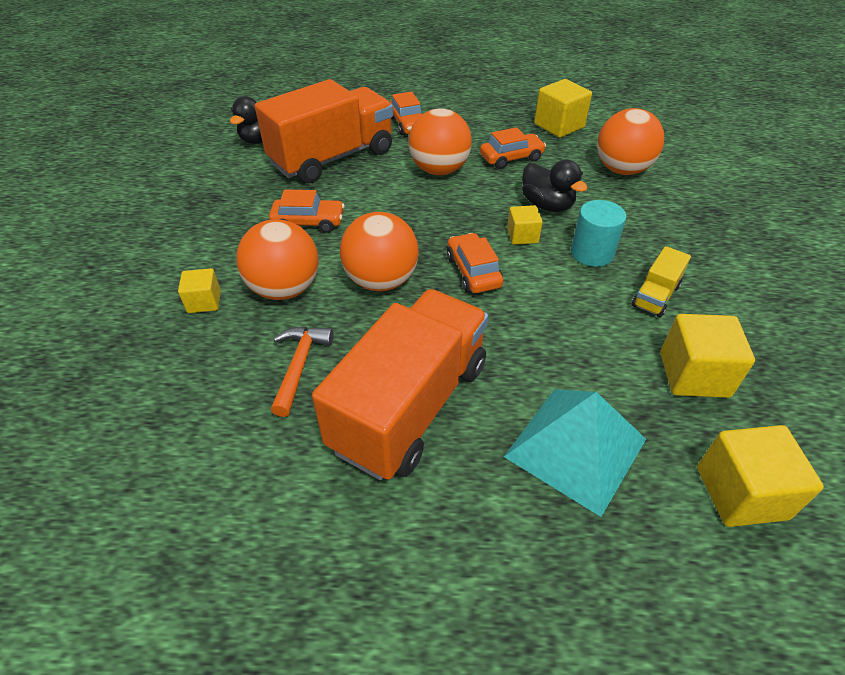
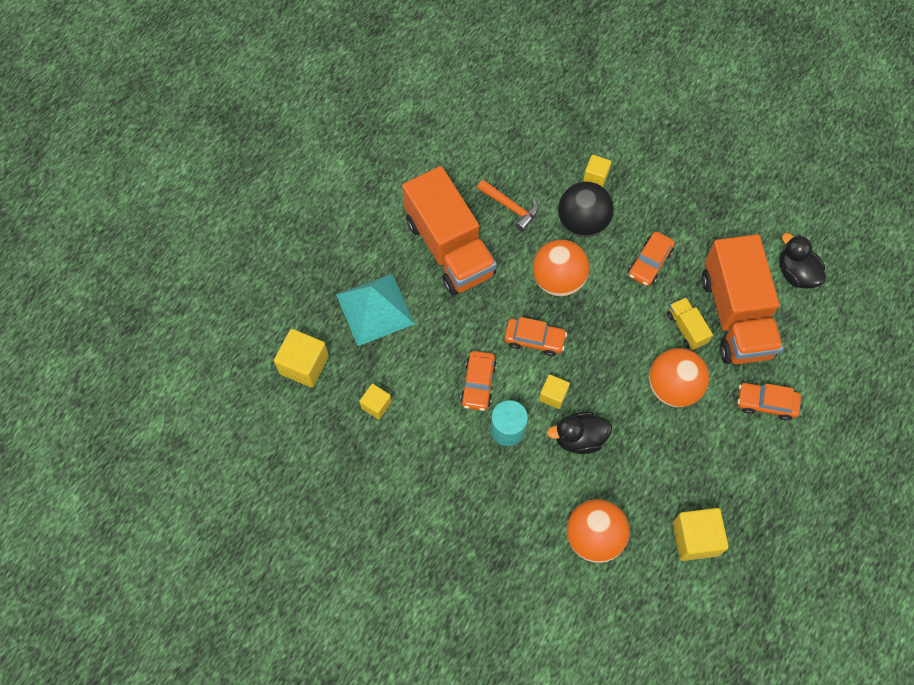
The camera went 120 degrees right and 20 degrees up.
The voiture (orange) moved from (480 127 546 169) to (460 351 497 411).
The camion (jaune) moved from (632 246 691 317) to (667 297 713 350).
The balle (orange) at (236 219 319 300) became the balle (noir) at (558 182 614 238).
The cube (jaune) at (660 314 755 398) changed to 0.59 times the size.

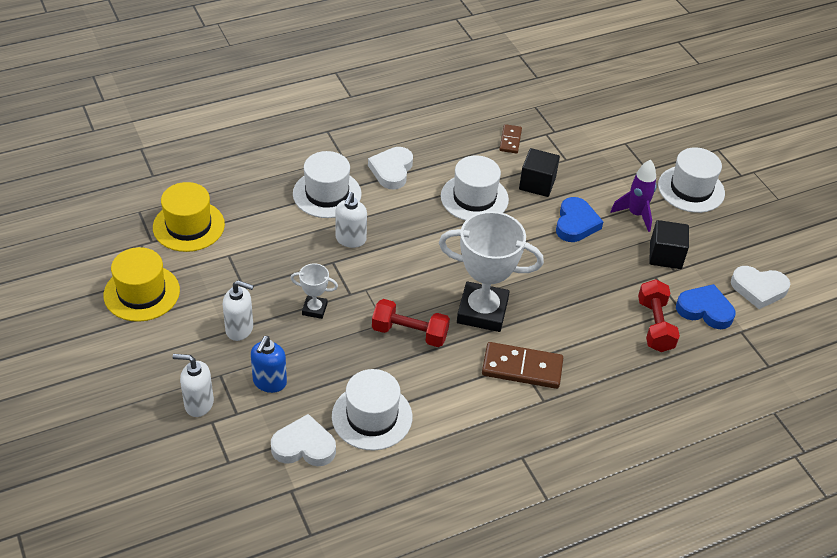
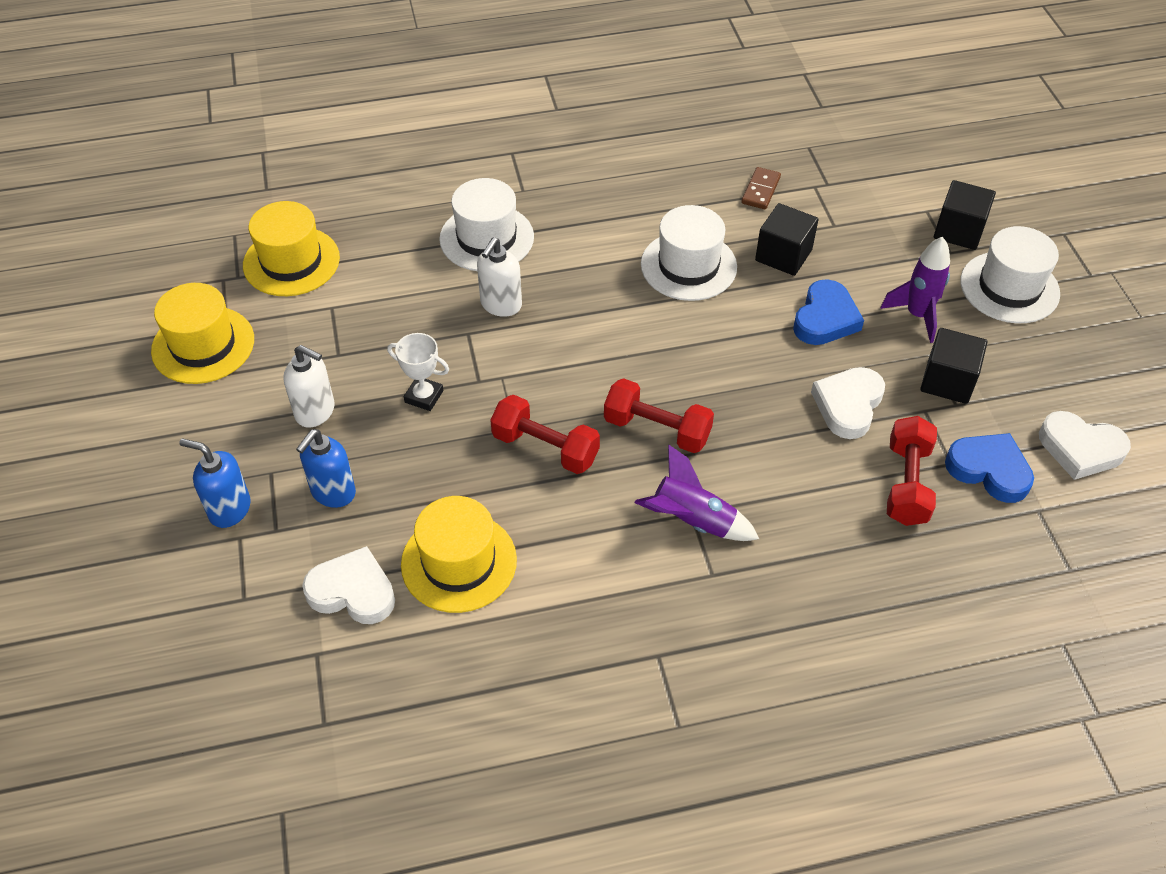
The camera went 15 degrees right and 5 degrees up.
The cube (noir) at (934 180 996 250) appeared.
The cœur (blanc) moved from (368 147 413 190) to (811 367 885 439).
The trophée (blanc) at (439 211 544 332) was replaced by the haltère (rouge) at (604 378 714 453).
The domino (marron) at (482 342 563 389) was replaced by the fusée (violet) at (634 444 759 541).
The distributeur de savon (blanc) at (173 354 214 417) became the distributeur de savon (bleu) at (179 439 251 528).
The chapeau (blanc) at (332 369 412 450) became the chapeau (jaune) at (401 496 517 613).

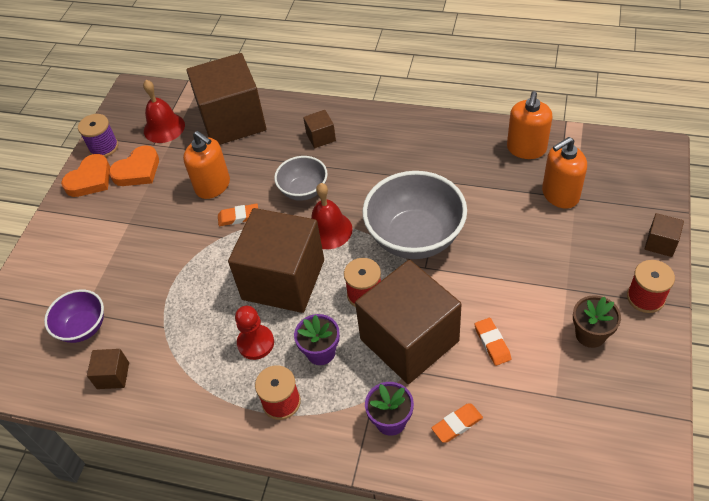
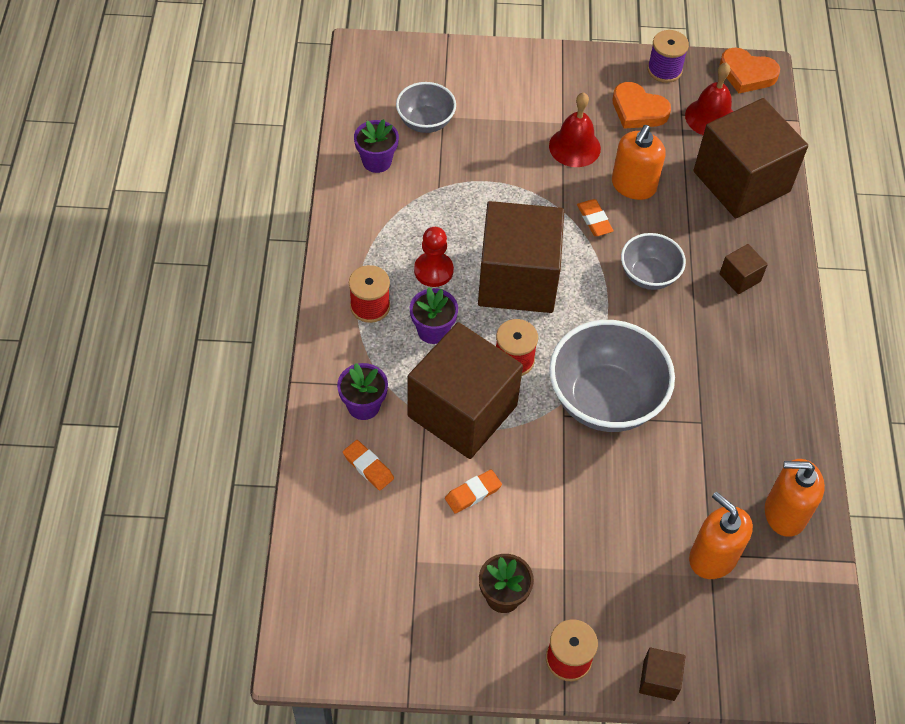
The camera went 70 degrees right and 5 degrees up.
The cœur (orange) moved from (61 154 110 197) to (719 48 780 93).
The cloche (rouge) moved from (311 183 353 249) to (549 92 601 167).
The cube (marron) at (87 349 129 389) was replaced by the pot de fleurs (violet) at (354 119 399 173).
The bol (violet) at (44 289 104 343) became the bol (gris) at (396 82 456 133).

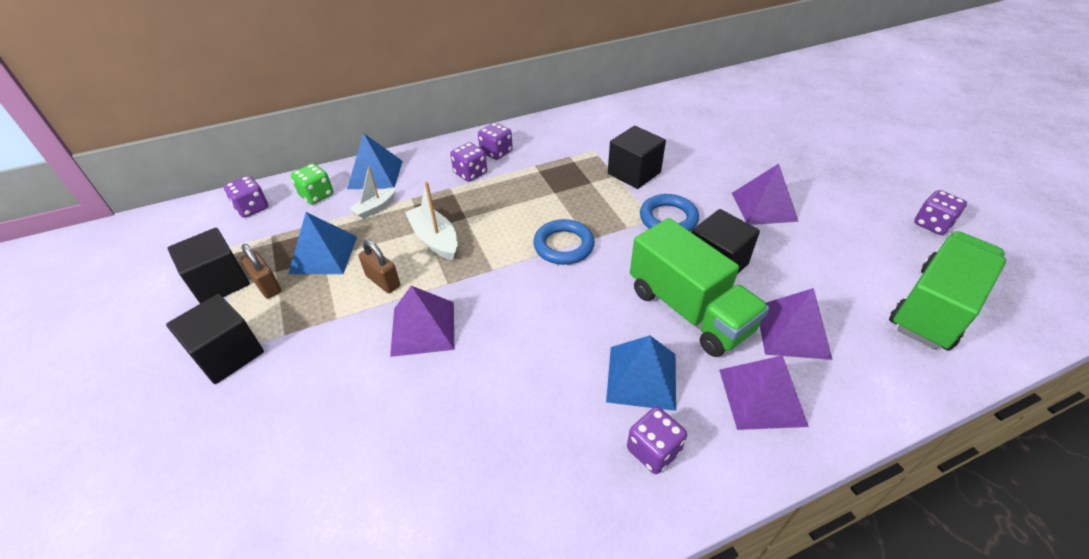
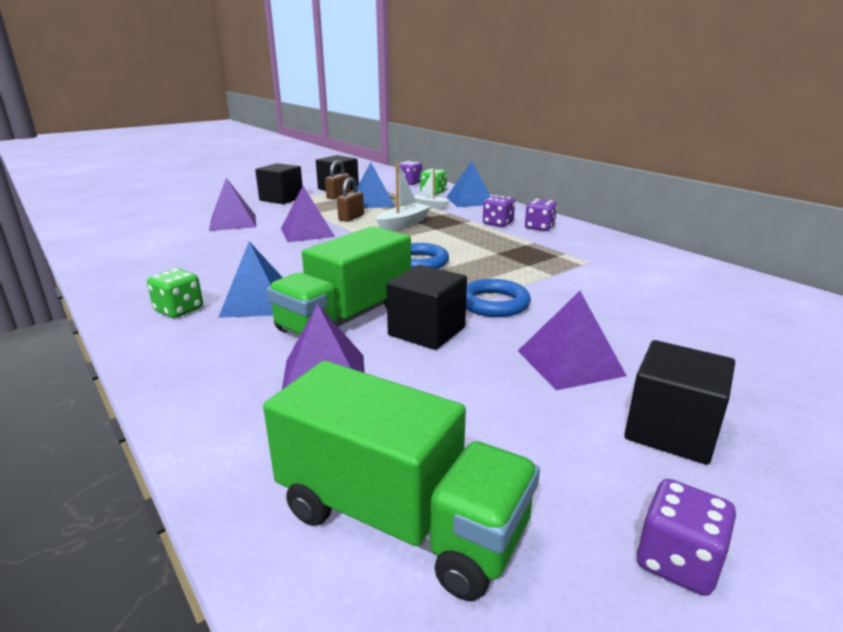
The camera went 75 degrees right and 20 degrees down.
The cube (noir) moved from (608 126 666 189) to (624 340 735 465).
The pyramide (violet) moved from (719 355 809 430) to (209 178 256 231).
The dé (violet) at (627 407 687 474) became the dé (vert) at (147 269 203 318).

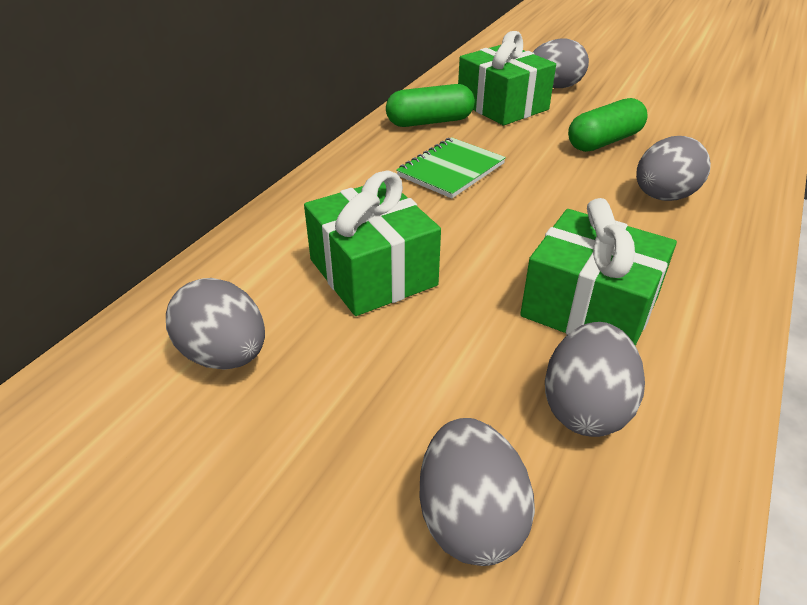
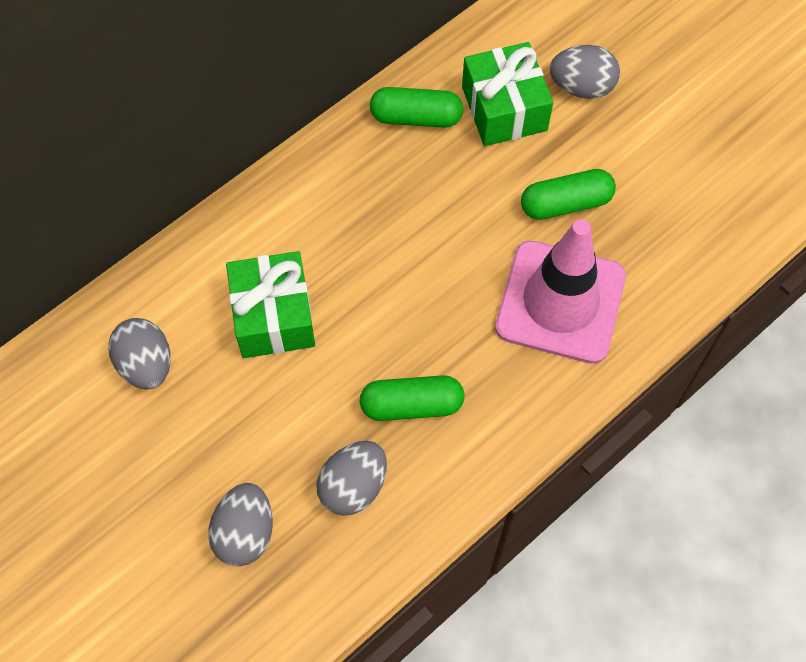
The camera went 20 degrees right and 25 degrees up.
The carnet (vert) at (396 137 506 199) disappeared.
The cadeau (vert) at (520 198 677 346) was replaced by the gélule (vert) at (360 375 464 421).
The œuf (gris) at (636 136 711 201) was replaced by the cône de chantier (rose) at (495 219 626 364).

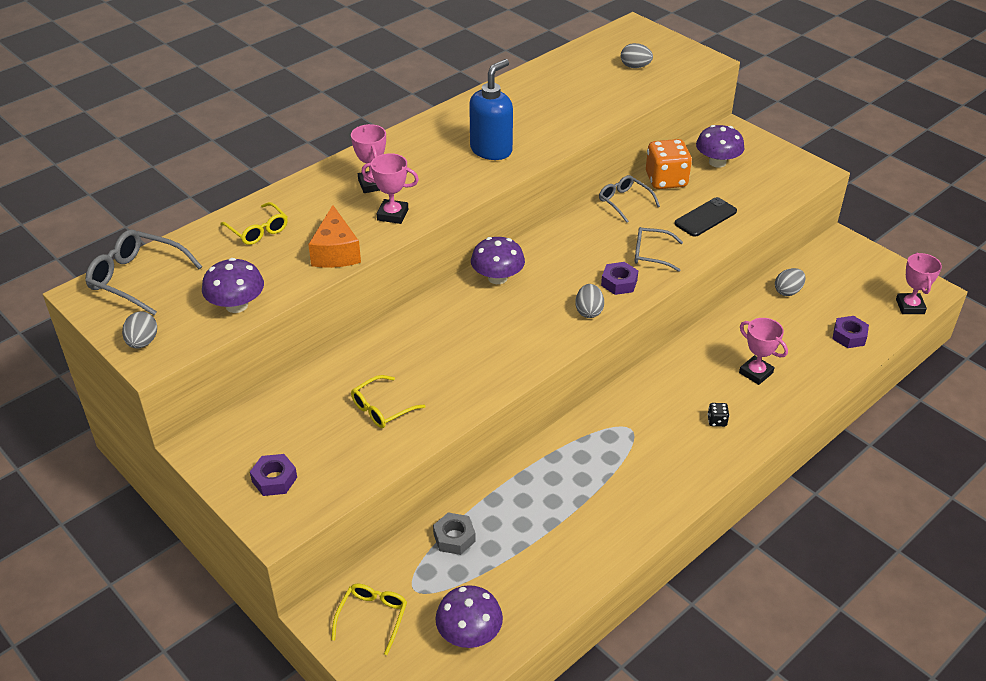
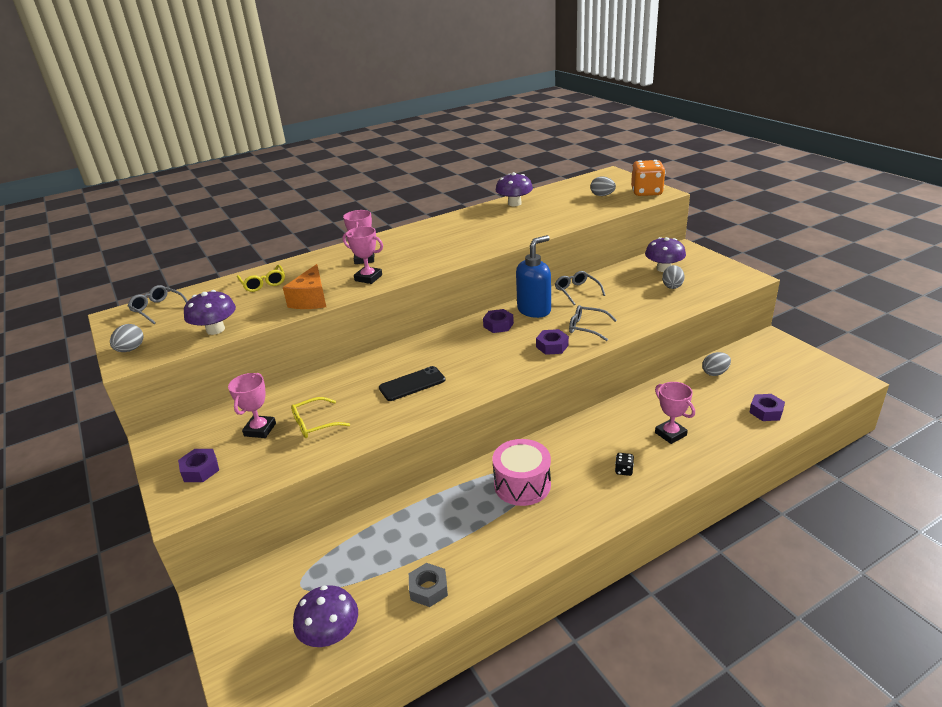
The camera went 15 degrees right and 10 degrees down.
The lunettes (jaune) at (331 584 407 655) disappeared.
The écrou (violet) at (483 309 514 333) appeared.
The tambour (rose) at (492 439 551 506) appeared.
The écrou (gris) moved from (433 512 476 555) to (409 563 448 607).
The distributeur de savon (bleu) moved from (469 59 513 160) to (516 235 551 318).
The champignon (violet) moved from (471 237 525 284) to (496 172 533 206).
The œuf (gris) moved from (575 284 604 318) to (662 265 685 289).
The dé (orange) moved from (646 139 692 189) to (631 160 665 196).
The téléphone (noir) moved from (674 197 737 237) to (379 366 445 401).
The trophée (rose) moved from (896 252 942 314) to (228 373 276 438).
The lunettes (gris) at (85 229 202 316) changed to 0.66 times the size.

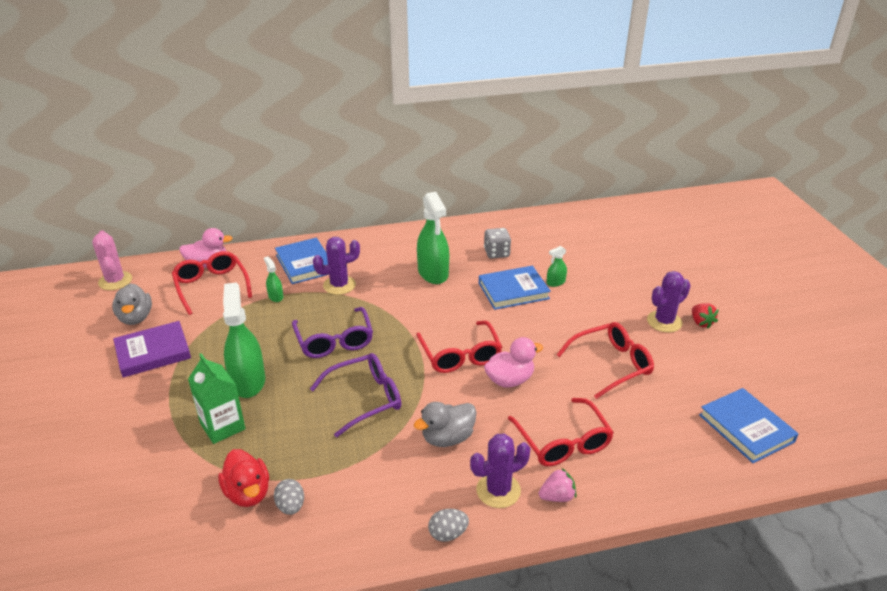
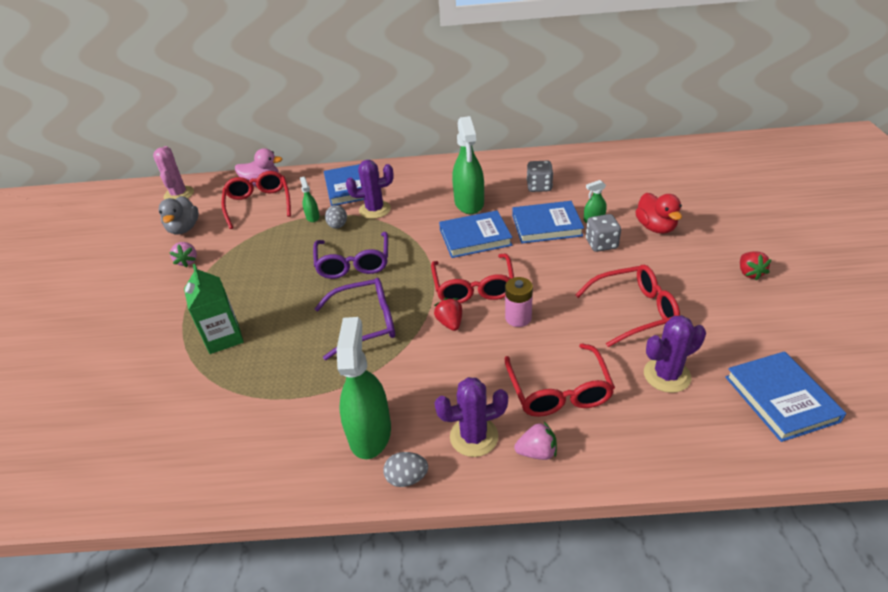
The camera went 15 degrees right and 5 degrees up.
The canard (gris) at (414 402 477 447) disappeared.
The fraise (rouge) at (434 298 462 331) appeared.
The livre (bleu) at (439 210 512 258) appeared.
The dé (gris) at (586 214 621 252) appeared.
The canard (rouge) moved from (218 449 269 507) to (635 193 682 234).
The vaporisateur (vert) moved from (223 282 265 398) to (337 317 391 459).
The œuf (gris) moved from (274 479 304 515) to (325 205 347 229).
The cactus (violet) moved from (647 271 691 332) to (644 315 706 393).
The livre (violet) at (113 321 191 378) was replaced by the fraise (rose) at (169 242 197 267).
The canard (rose) at (484 337 543 388) was replaced by the pile (rose) at (505 277 533 327).

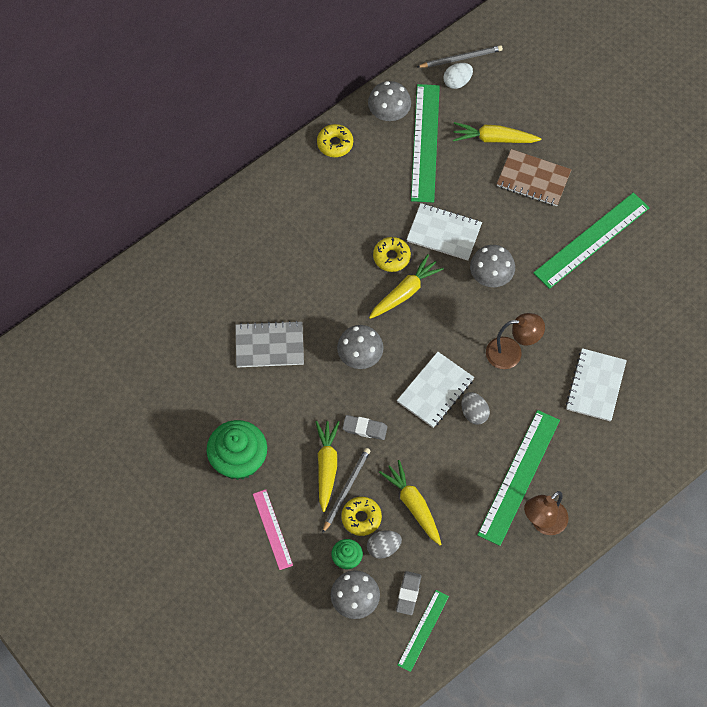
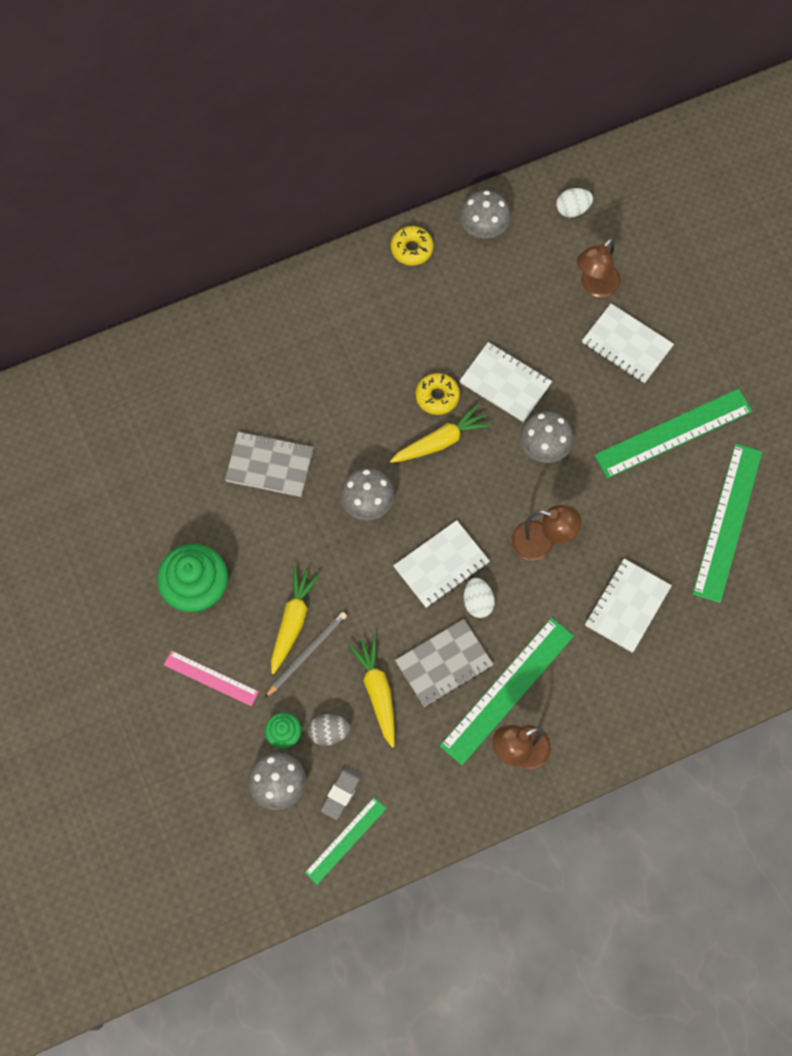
The camera went 15 degrees right and 5 degrees up.
The beignet (jaune) at (341 497 382 536) disappeared.
The gomme (gris) at (342 415 388 440) disappeared.
The crayon (gris) at (417 45 503 68) disappeared.
The carnet (gris) at (395 619 493 707) appeared.
The règle (vert) moved from (411 84 440 203) to (693 443 762 603).
The carotte (jaune) at (453 122 541 143) was replaced by the lampe (marron) at (577 238 621 297).
The œuf (gris) at (461 392 490 425) became the œuf (blanc) at (464 578 495 618).
The carnet (marron) at (497 149 572 206) became the carnet (blanc) at (582 304 674 383).
The règle (rose) at (253 489 293 570) turned 60 degrees counterclockwise.

